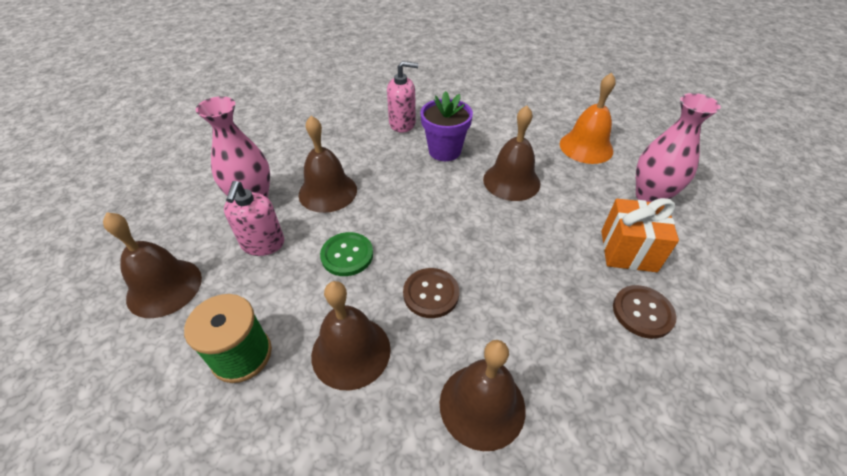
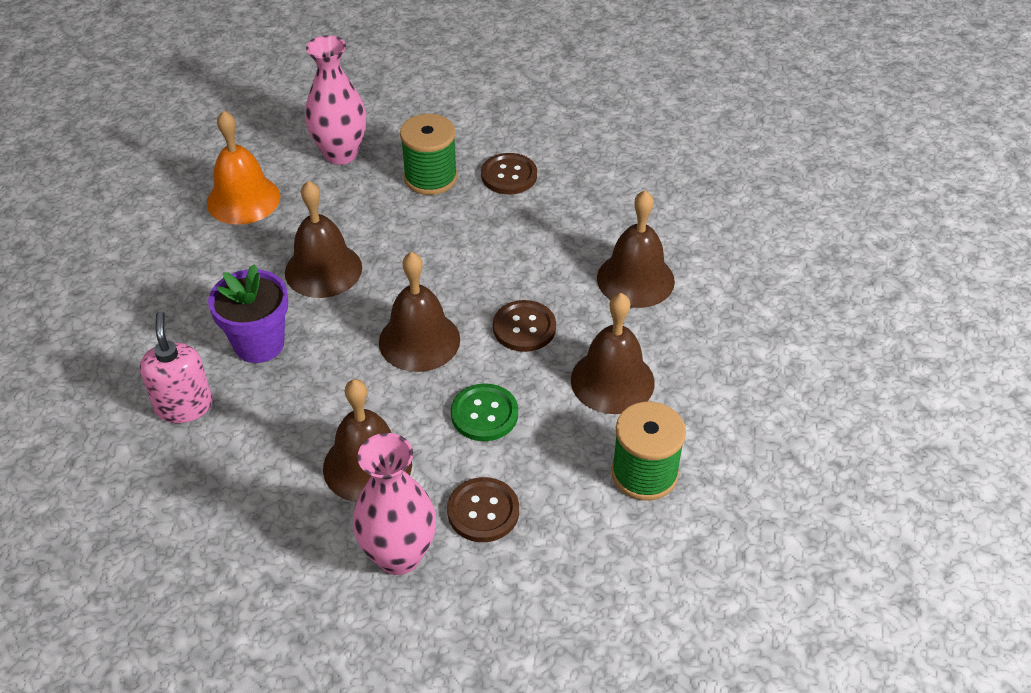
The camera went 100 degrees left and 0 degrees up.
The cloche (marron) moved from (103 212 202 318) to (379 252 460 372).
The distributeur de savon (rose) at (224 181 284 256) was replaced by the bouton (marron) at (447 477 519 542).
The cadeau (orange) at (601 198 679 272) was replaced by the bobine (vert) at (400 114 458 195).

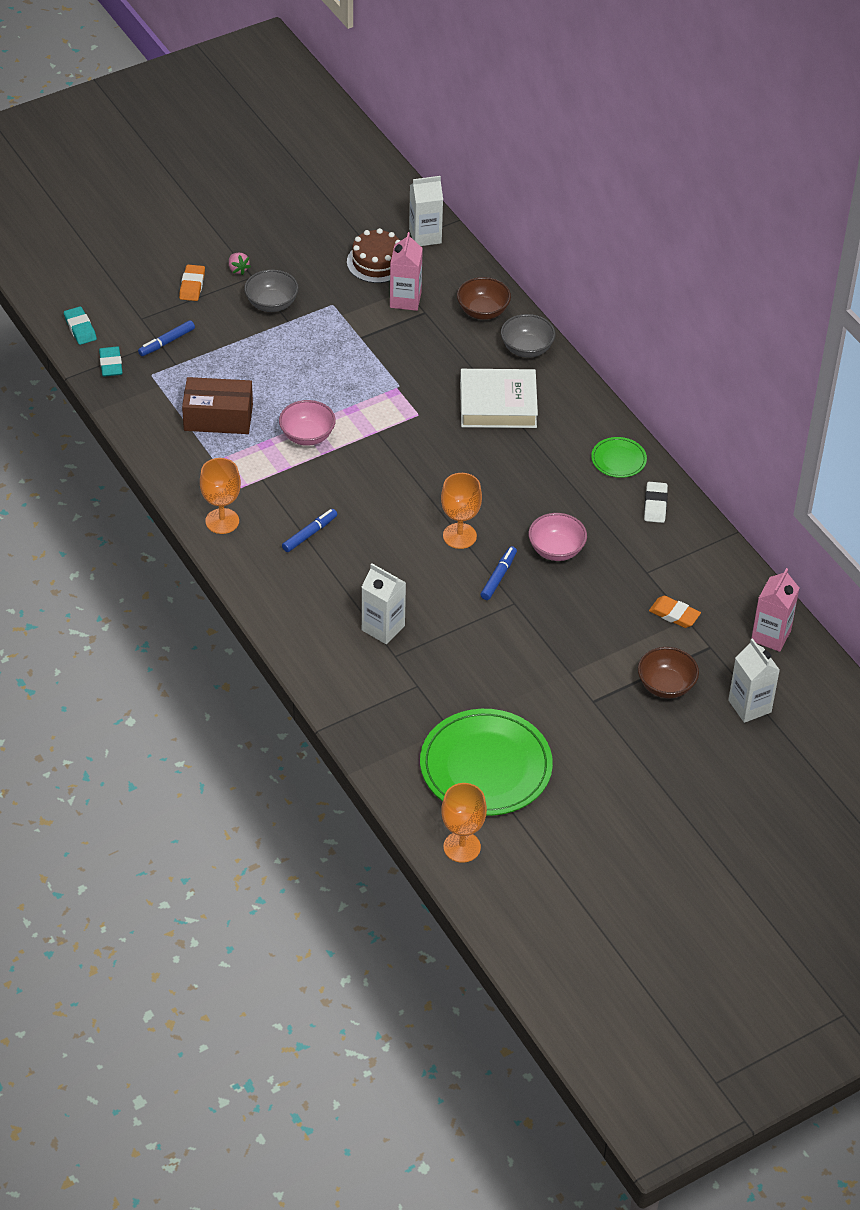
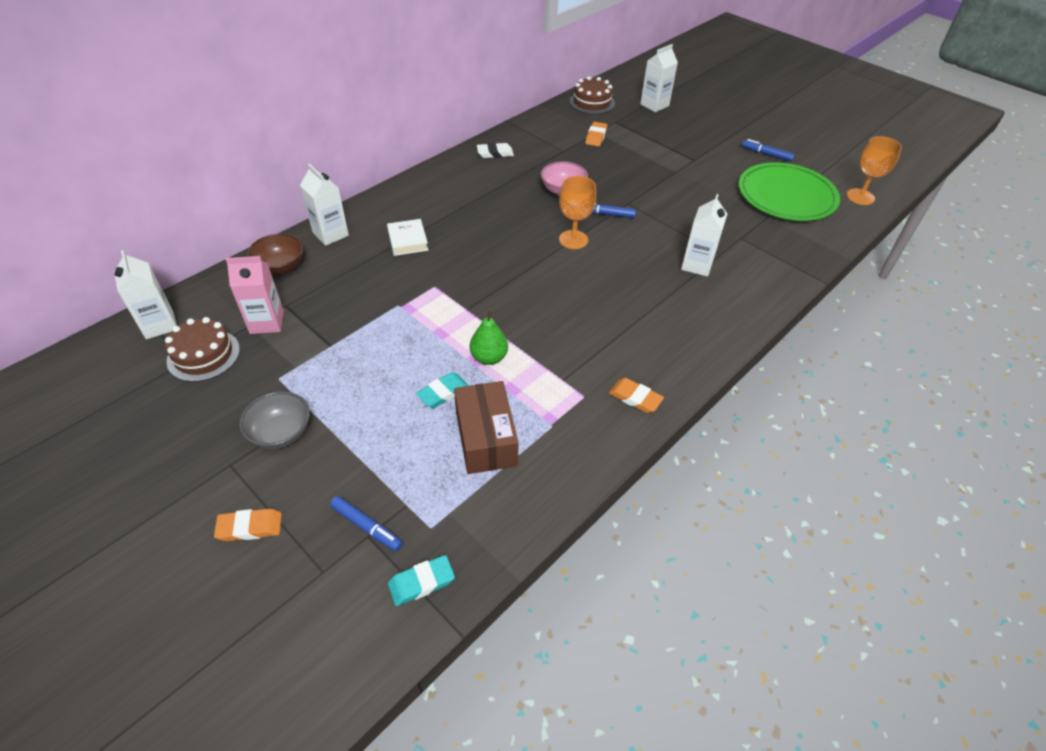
The camera went 105 degrees left and 0 degrees up.
The fraise (rose) at (229 253 251 275) disappeared.
The assiette (vert) at (591 437 647 478) disappeared.
The bol (marron) at (638 647 699 698) disappeared.
The gomme (turquoise) moved from (64 306 97 345) to (416 372 469 408).
The feutre (bleu) moved from (282 509 337 552) to (742 139 795 162).
The verre à pied (orange) at (200 458 241 534) was replaced by the gomme (orange) at (609 378 664 413).
The bol (rose) at (279 400 336 446) was replaced by the poire (vert) at (470 310 508 365).
The bol (gris) at (501 314 556 358) was replaced by the brique de lait (blanc) at (300 164 349 246).
The brique de lait (rose) at (751 568 799 652) was replaced by the gâteau (marron) at (570 76 615 114).
The livre (blanc) at (460 369 538 428) changed to 0.58 times the size.

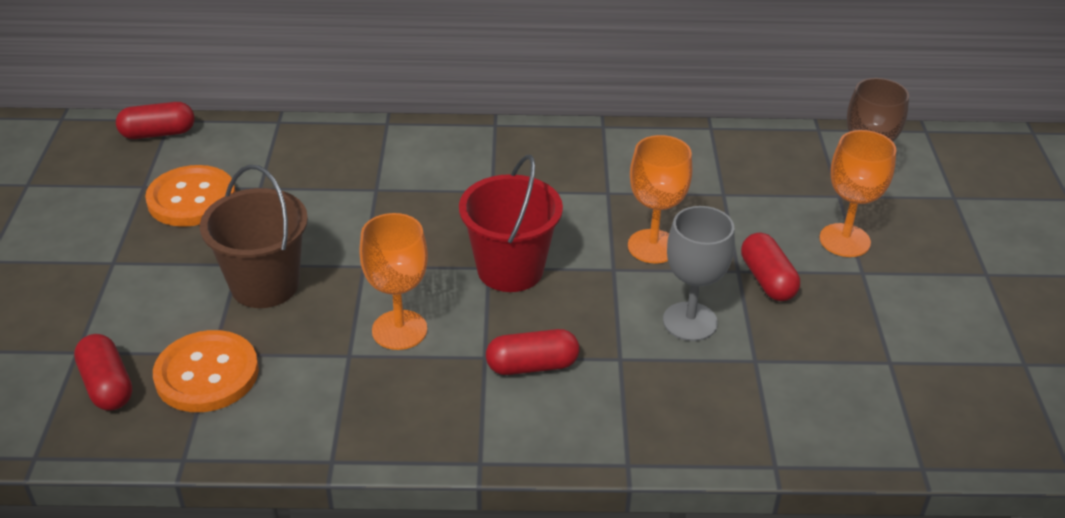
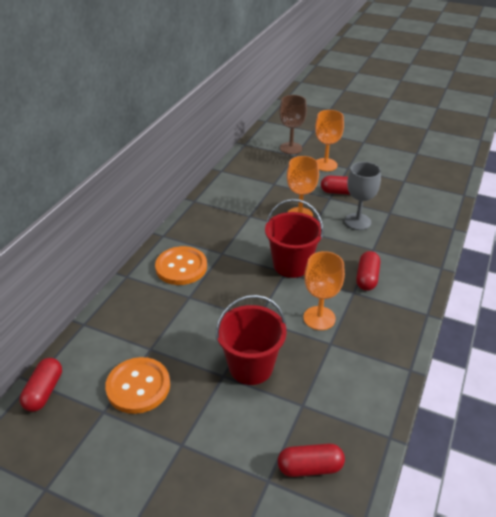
The camera went 65 degrees left and 0 degrees up.
The bouton (orange) moved from (153 330 259 412) to (155 246 207 285).
The seau (marron) at (200 165 308 308) became the seau (rouge) at (216 295 287 385).

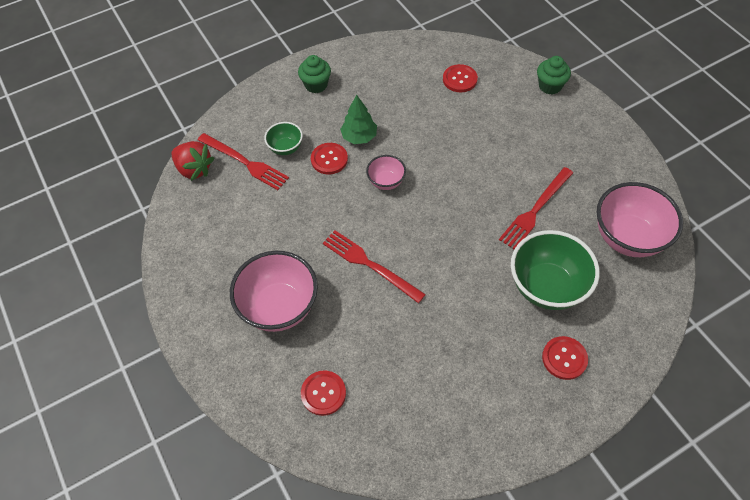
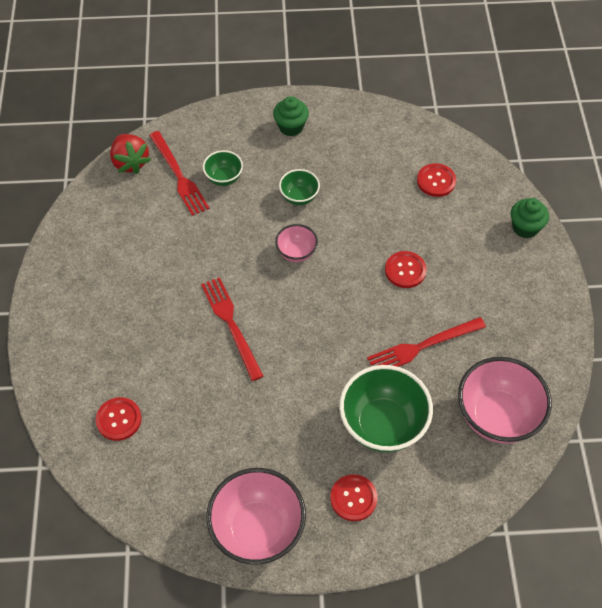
The camera went 25 degrees right and 0 degrees up.
The bol (rose) moved from (230 251 318 332) to (206 468 306 565).
The bouton (rouge) moved from (311 143 348 174) to (385 251 426 288).
The arbre (vert) at (340 95 377 144) was replaced by the bol (vert) at (279 169 320 205).

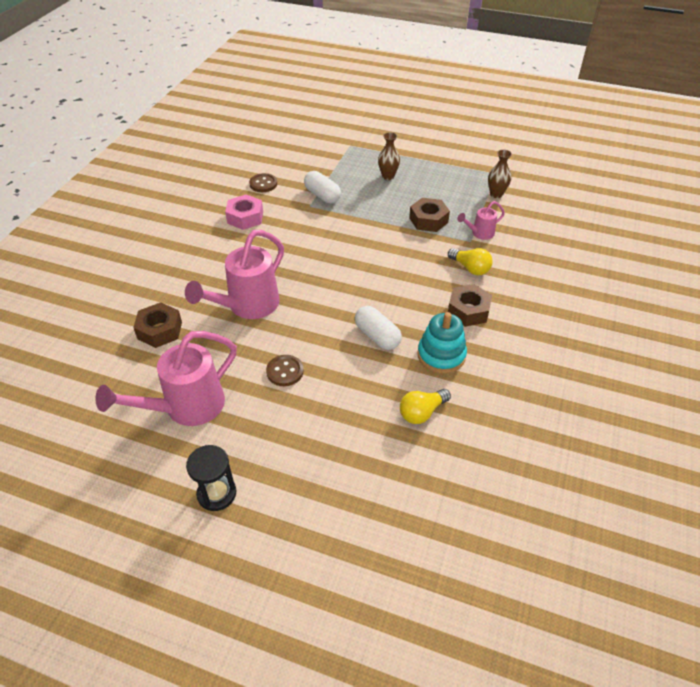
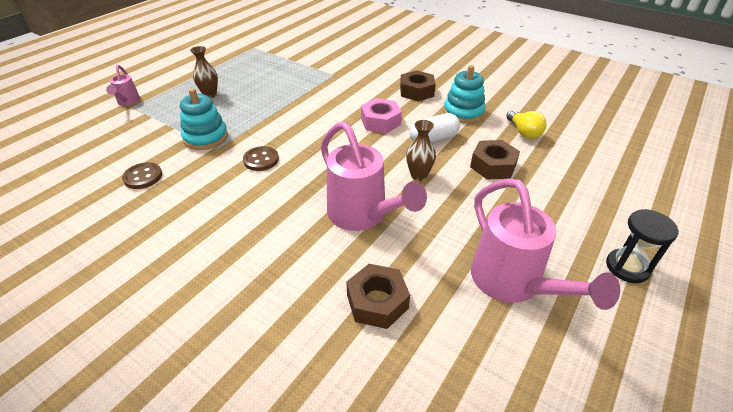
The camera went 75 degrees left and 5 degrees down.
The ampoule (jaune) at (448 248 493 275) disappeared.
The écrou (rose) moved from (225 194 263 230) to (361 98 402 133).
The bouton (marron) moved from (266 355 304 386) to (243 146 279 171).
The écrou (marron) moved from (409 198 450 232) to (470 140 520 180).
The arrosoir (rose) moved from (457 201 505 240) to (106 65 140 106).
The vase (marron) moved from (488 150 512 198) to (406 120 436 181).
The gélule (blanc) at (304 171 341 203) was replaced by the jouet à empiler (turquoise) at (180 88 228 150).

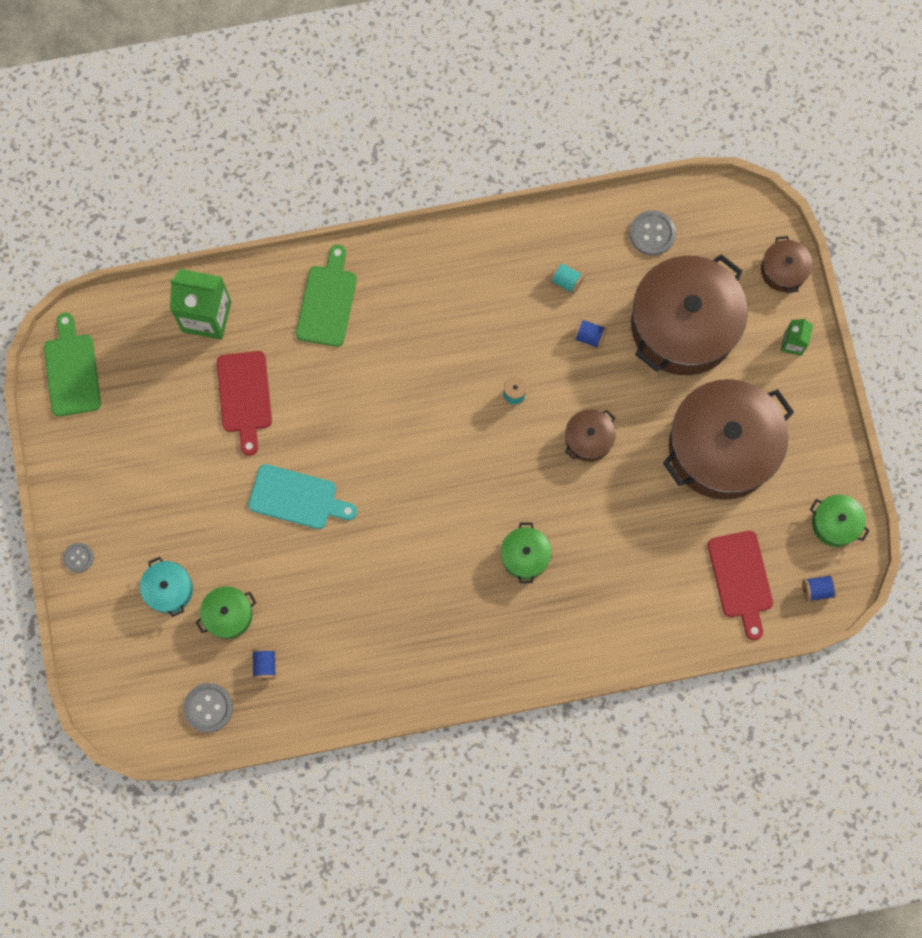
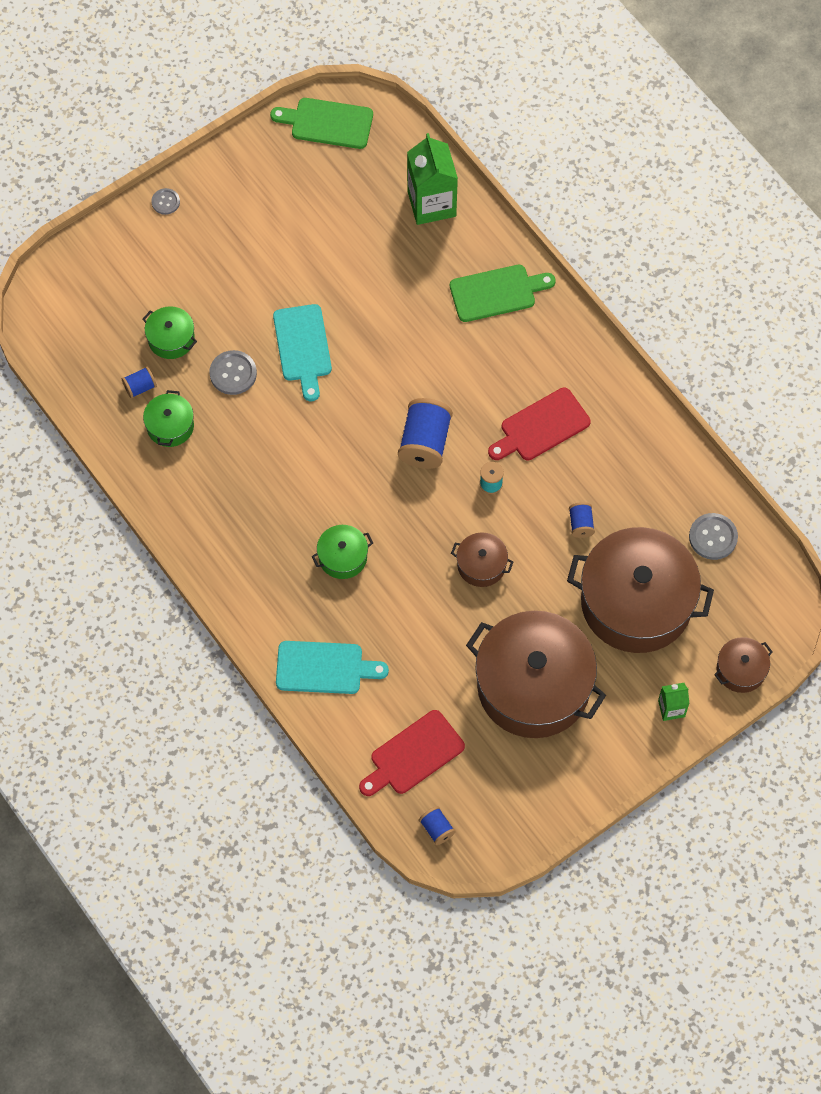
The camera went 65 degrees right and 10 degrees down.
The marmite (turquoise) at (140 557 193 617) disappeared.
The bobine (turquoise) at (550 262 585 294) disappeared.
The planche à découper (turquoise) at (276 641 389 694) appeared.
The bobine (bleu) at (398 398 453 469) appeared.
The bouton (gris) moved from (184 683 233 733) to (210 350 257 395).
The planche à découper (rouge) moved from (217 351 272 456) to (488 388 591 460).
The marmite (vert) moved from (810 495 869 547) to (143 390 194 447).
The planche à découper (vert) at (44 313 101 417) turned 135 degrees counterclockwise.

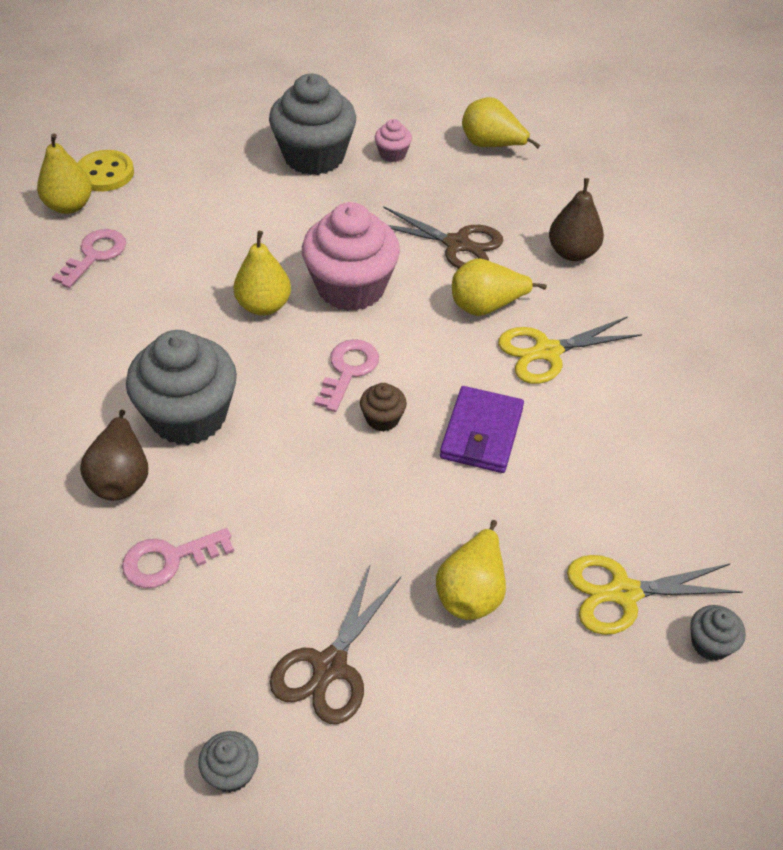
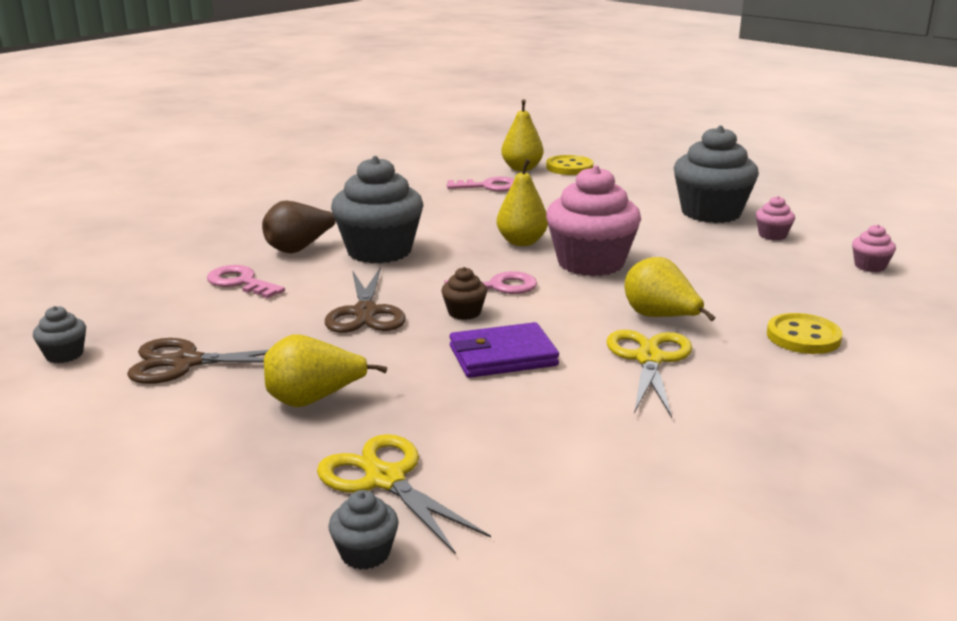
The camera went 60 degrees right and 25 degrees down.
The ciseaux (marron) moved from (383 206 503 269) to (325 268 405 333).
The poire (jaune) at (462 97 541 149) was replaced by the muffin (rose) at (852 224 896 272).
The poire (marron) at (549 178 604 261) was replaced by the bouton (jaune) at (767 313 843 354).
The ciseaux (jaune) at (498 316 642 384) turned 60 degrees clockwise.

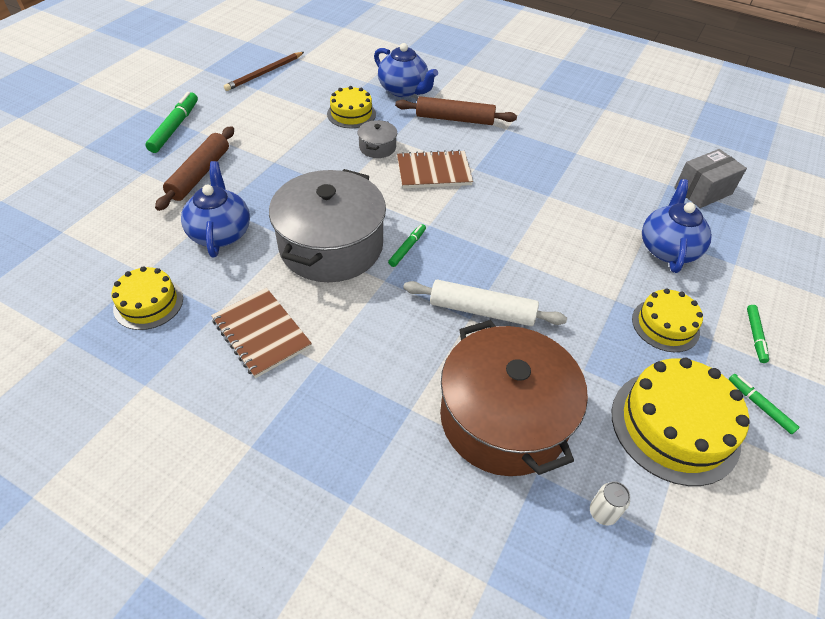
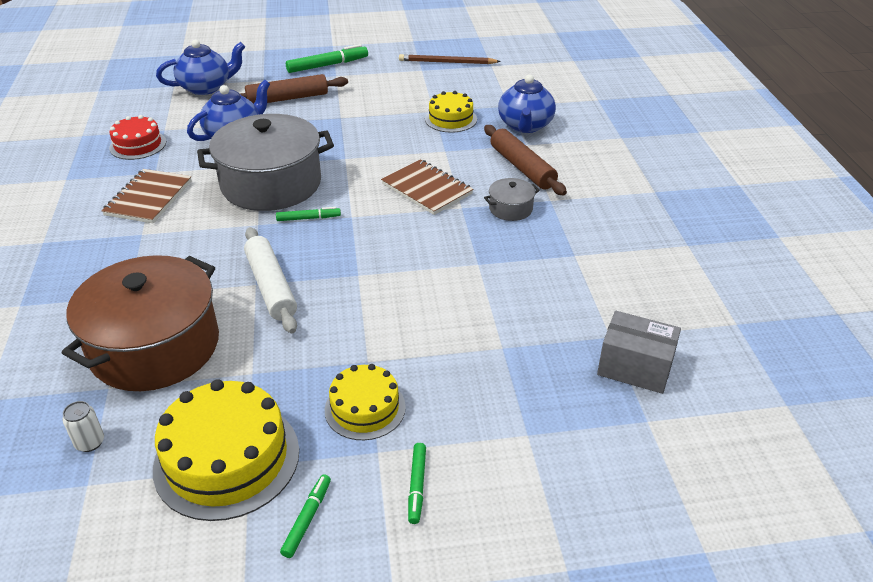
The camera went 55 degrees right and 10 degrees down.
The marmite (gris) moved from (358 120 397 158) to (484 178 540 221).
The théière (bleu) moved from (642 179 712 273) to (156 40 245 95).
The gâteau (jaune) at (112 266 183 330) became the gâteau (rouge) at (109 115 166 160).
The feutre (vert) at (747 305 769 363) turned 60 degrees counterclockwise.

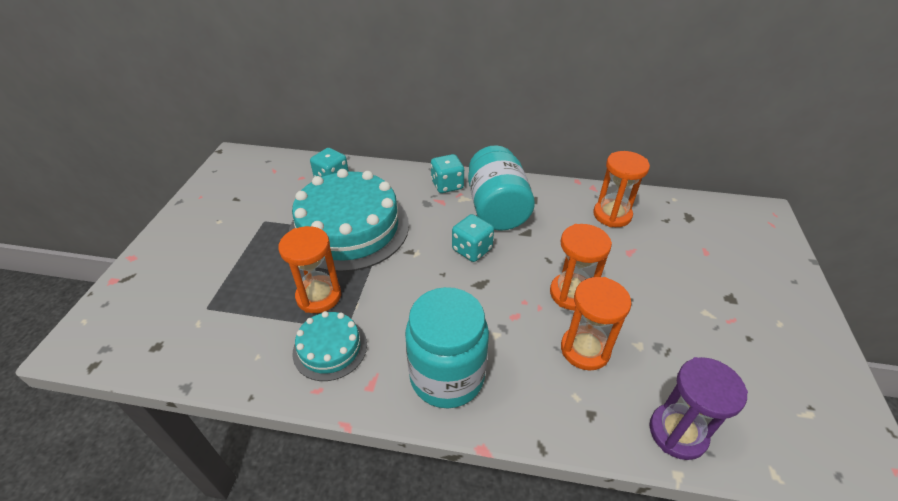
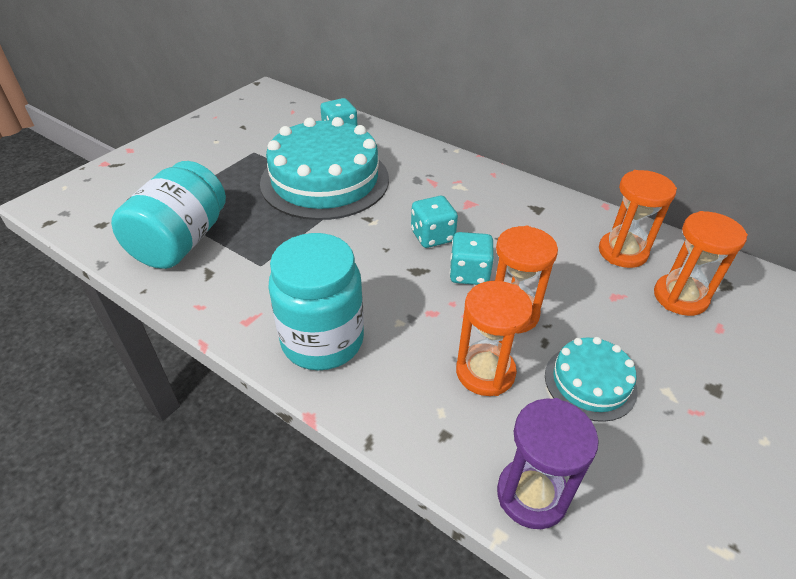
The camera went 25 degrees right and 0 degrees up.
The sablier (orange) moved from (278 226 341 313) to (654 211 748 316).
The gâteau (turquoise) moved from (293 311 367 381) to (545 337 638 422).
The dé (turquoise) moved from (431 154 464 193) to (450 232 494 285).
The bocal (turquoise) moved from (468 145 535 231) to (111 161 226 269).

